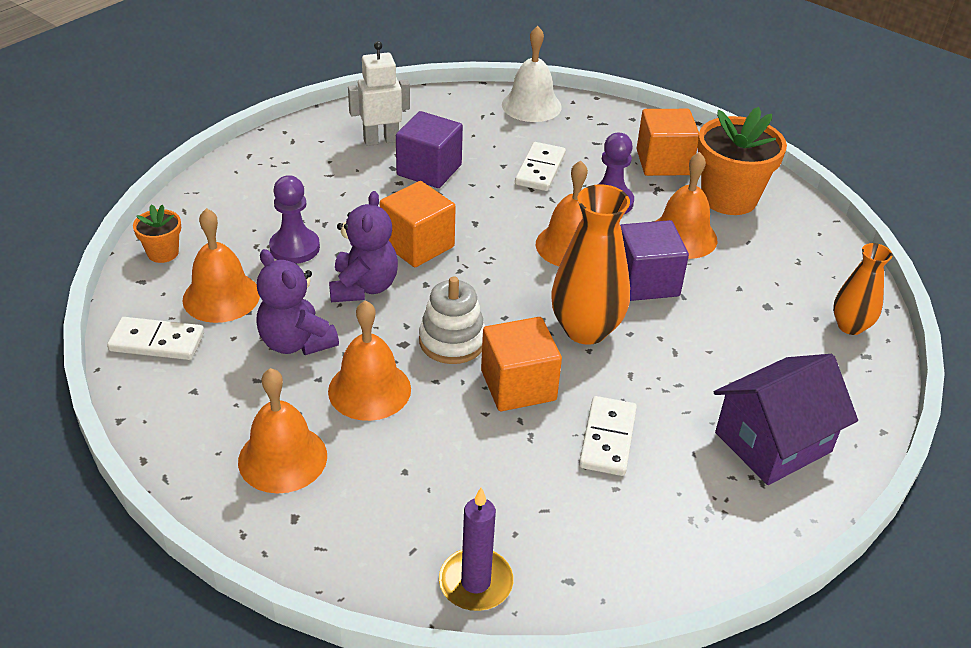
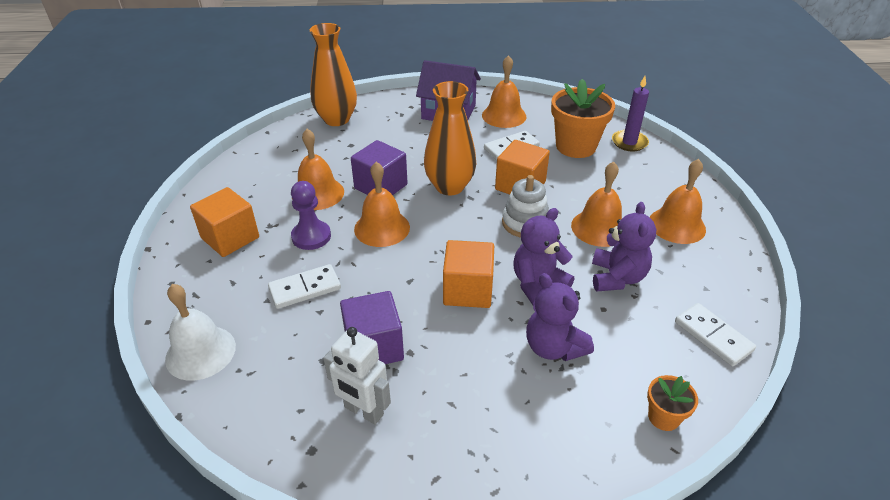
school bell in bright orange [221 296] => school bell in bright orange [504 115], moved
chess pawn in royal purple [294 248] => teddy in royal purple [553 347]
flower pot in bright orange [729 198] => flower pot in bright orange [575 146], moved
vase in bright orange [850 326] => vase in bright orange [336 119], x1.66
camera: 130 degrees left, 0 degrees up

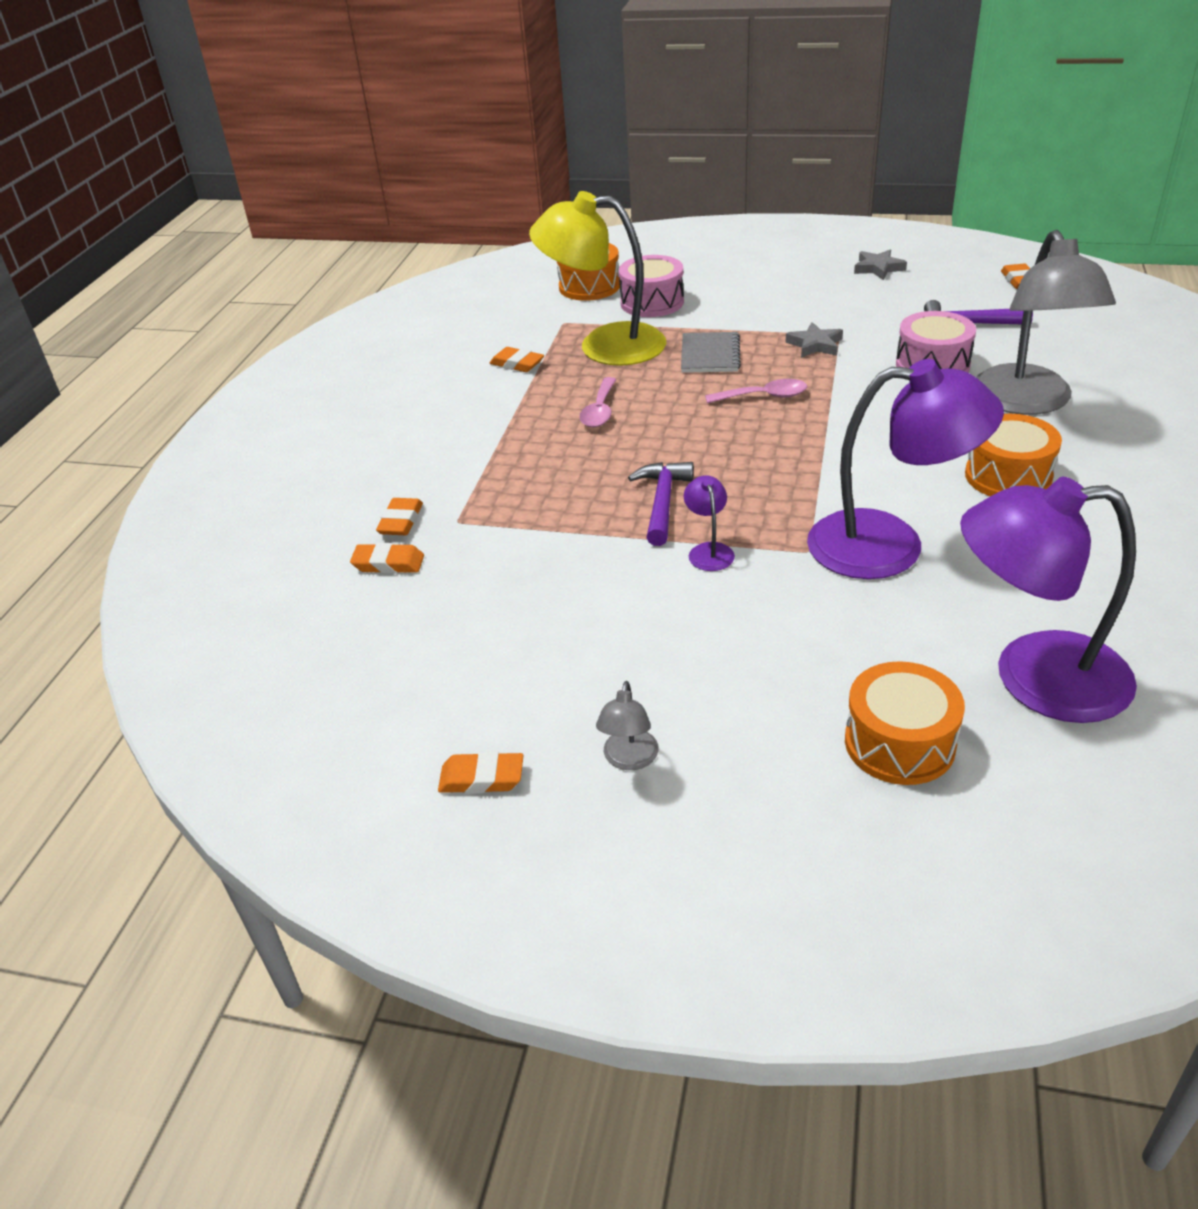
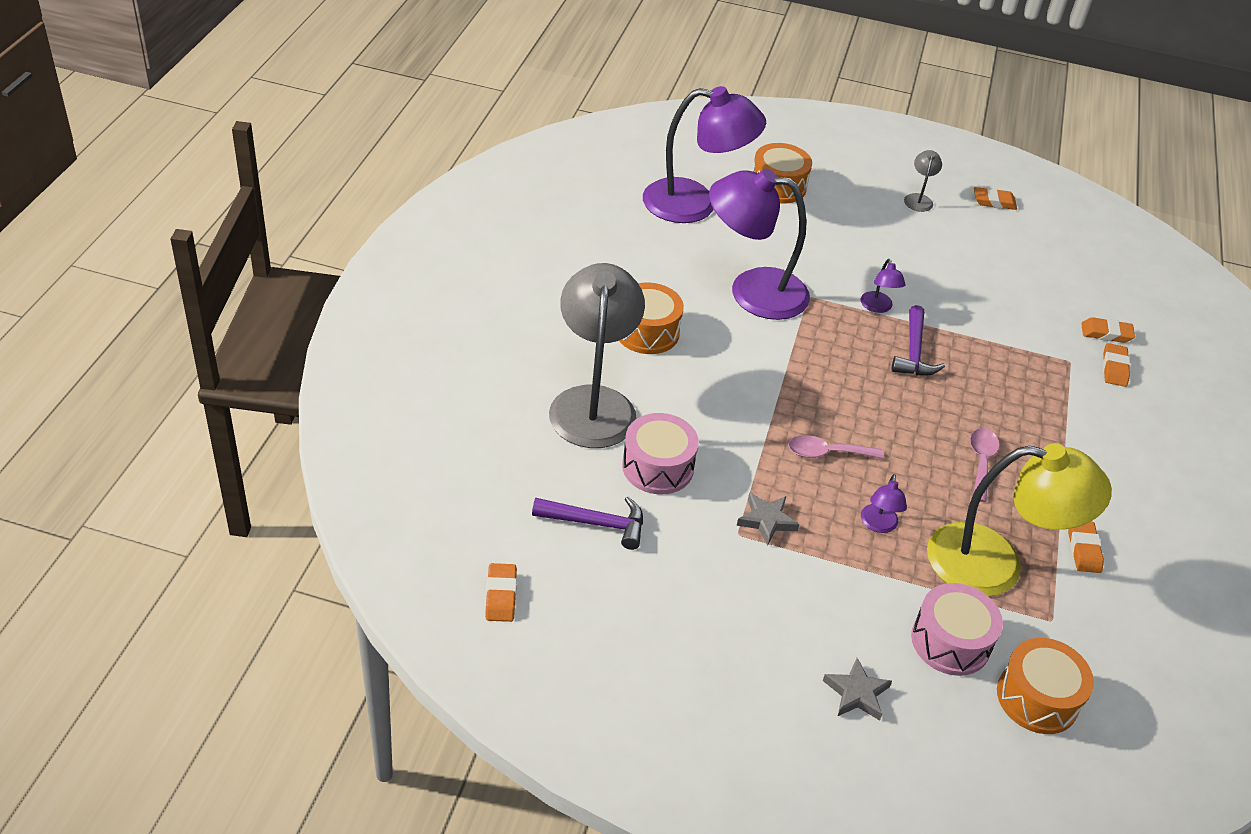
gum eraser in bright orange [517 364] => gum eraser in bright orange [1083 549], 60 degrees clockwise
exercise book in gray [710 355] => reading lamp in royal purple [878 525]
five-pointed star in gray [878 268] => five-pointed star in gray [856 693], moved
camera: 175 degrees right, 5 degrees up

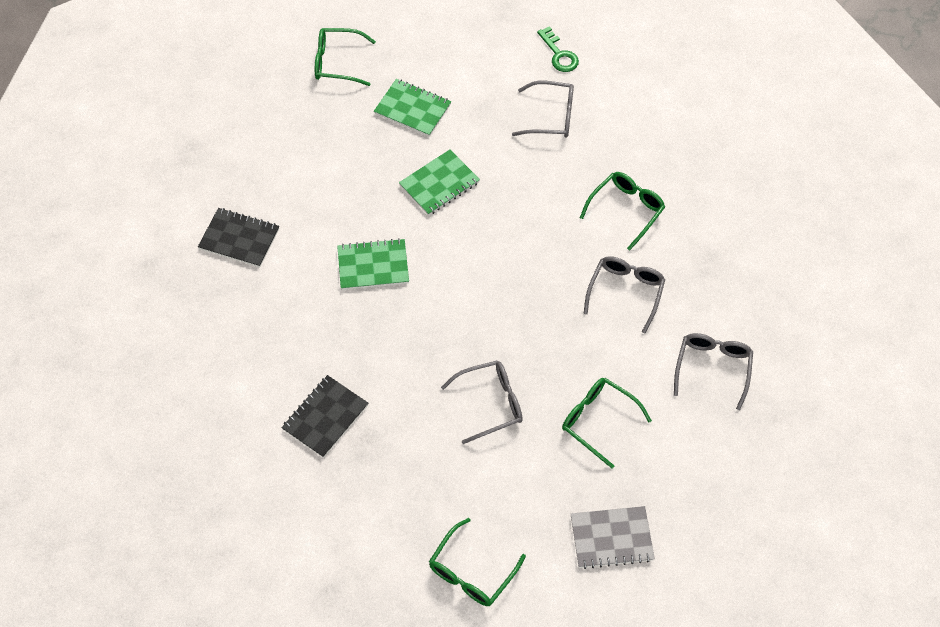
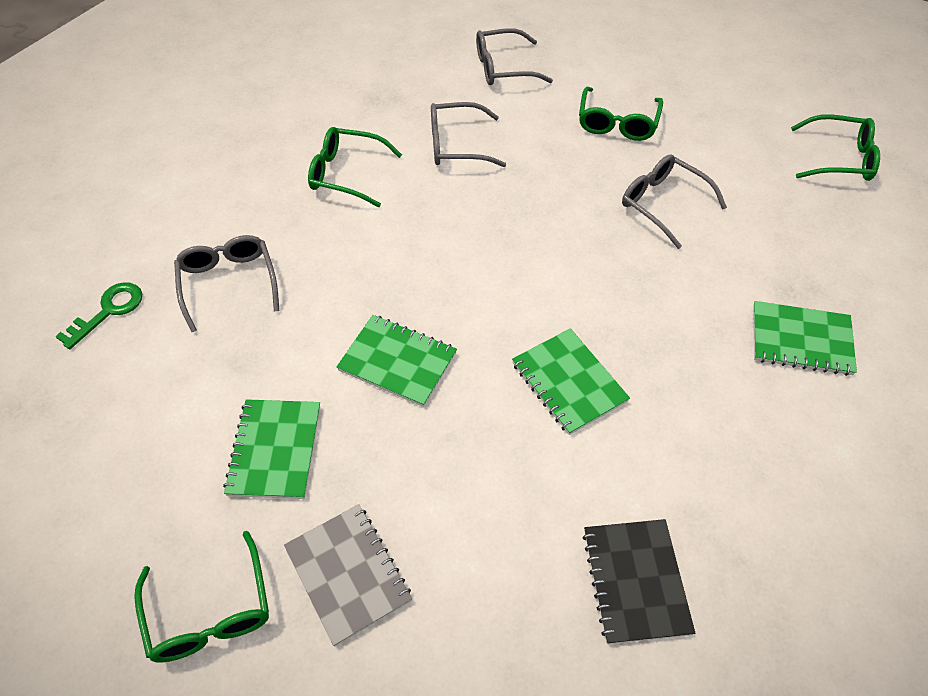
exercise book in black [325 417] => exercise book in leaf-green [801 340]
exercise book in gray [611 538] => exercise book in gray [348 574], moved
camera: 115 degrees left, 5 degrees down

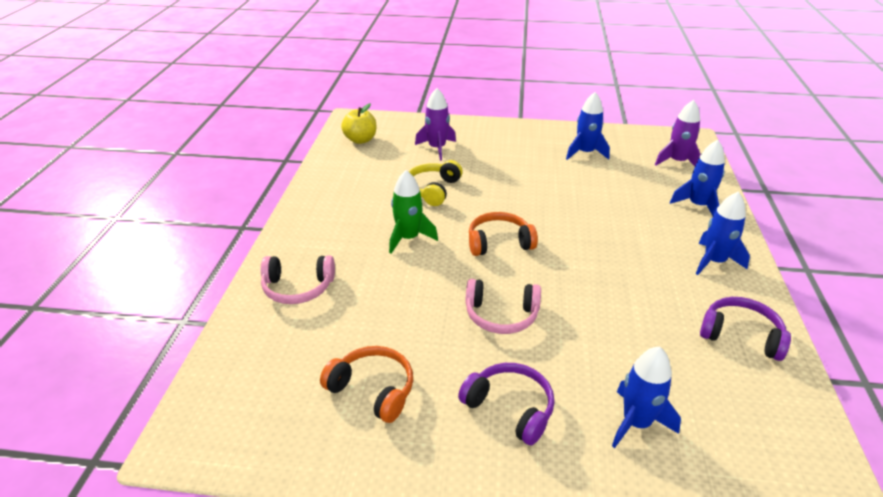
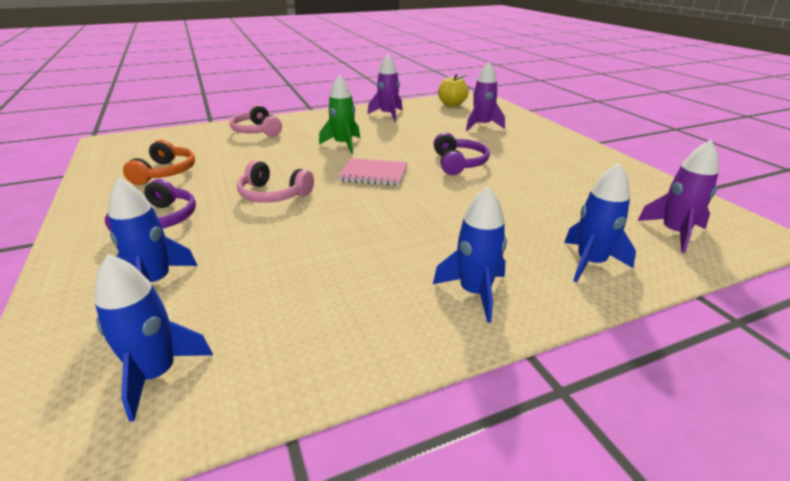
headphones in golden [433 190] => nothing
headphones in rosy [501 315] => headphones in rosy [273 194], 45 degrees counterclockwise
headphones in bright orange [499 243] => exercise book in rosy [373 174]
rocket in royal blue [585 153] => rocket in royal blue [157 374], moved
headphones in royal purple [741 335] => headphones in royal purple [458 163], moved
nothing => rocket in royal purple [388 115]
camera: 60 degrees right, 5 degrees down

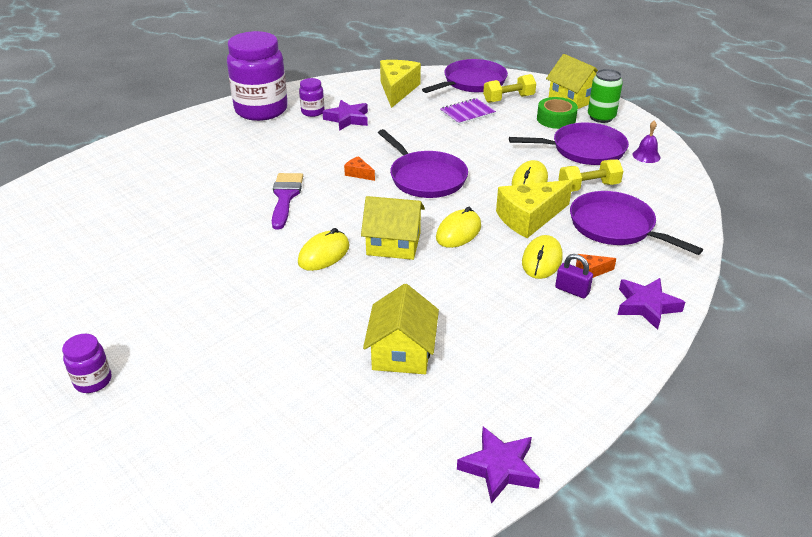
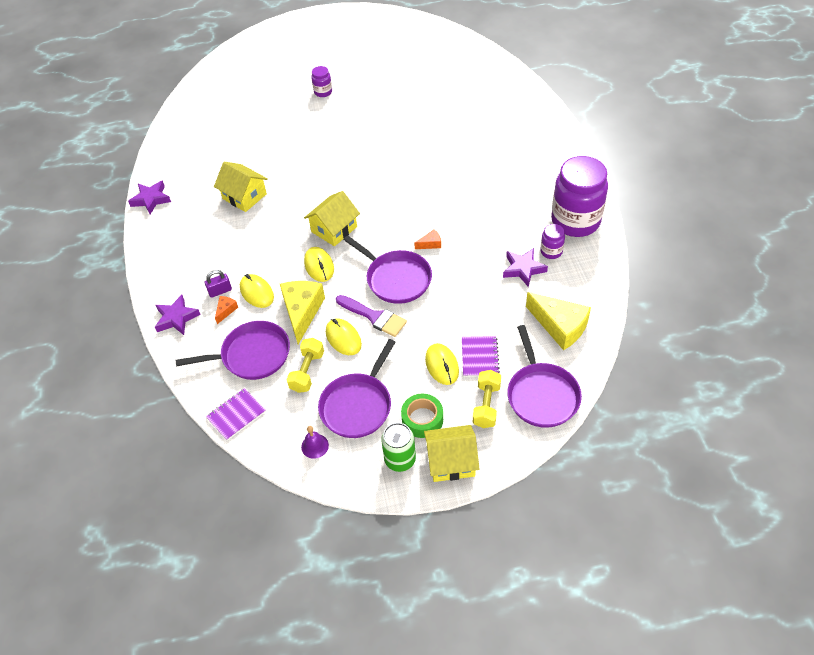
brush in royal purple [285 197] => brush in royal purple [374 317], moved
PC mouse in golden [324 254] => PC mouse in golden [442 365], moved
pan in royal purple [425 178] => pan in royal purple [396 279], 135 degrees counterclockwise
nothing => exercise book in royal purple [236 415]
camera: 125 degrees right, 15 degrees up

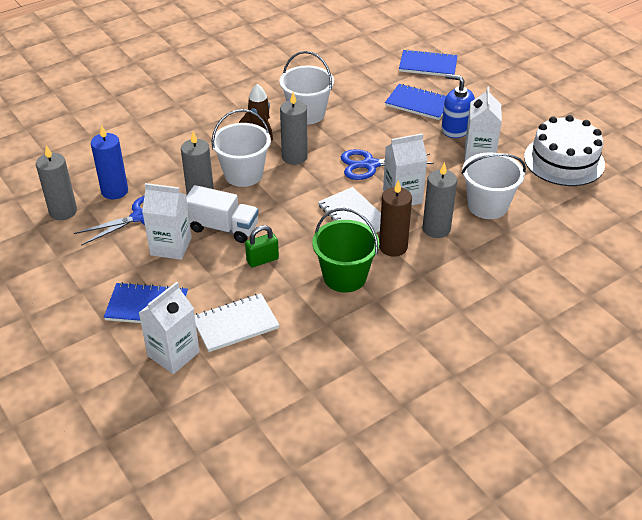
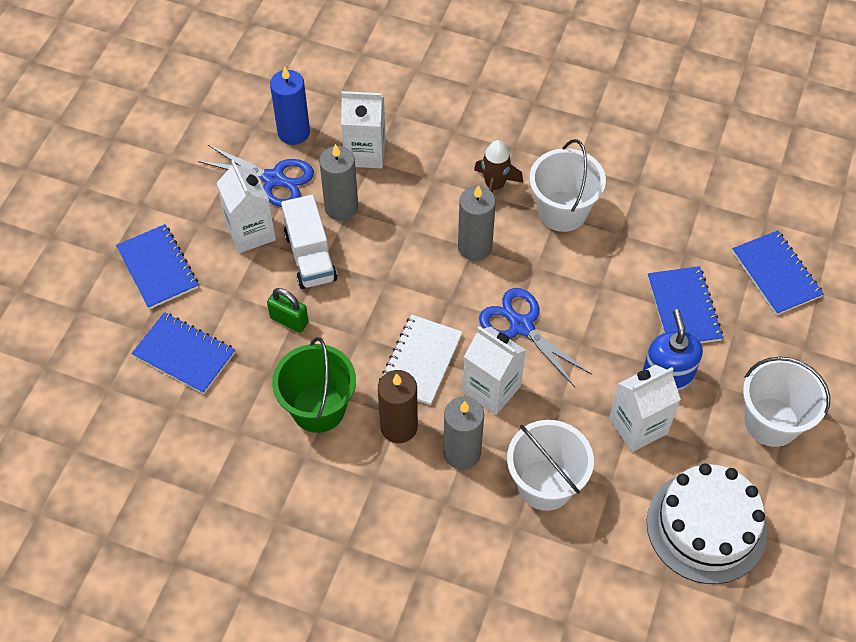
pillar candle in gray [63 211] => nothing
carton in pure white [173 354] => carton in pure white [365 152], moved
exercise book in pure white [235 324] => exercise book in royal blue [184 354]
pail in pure white [243 174] => pail in pure white [771 422], moved
camera: 55 degrees right, 15 degrees up

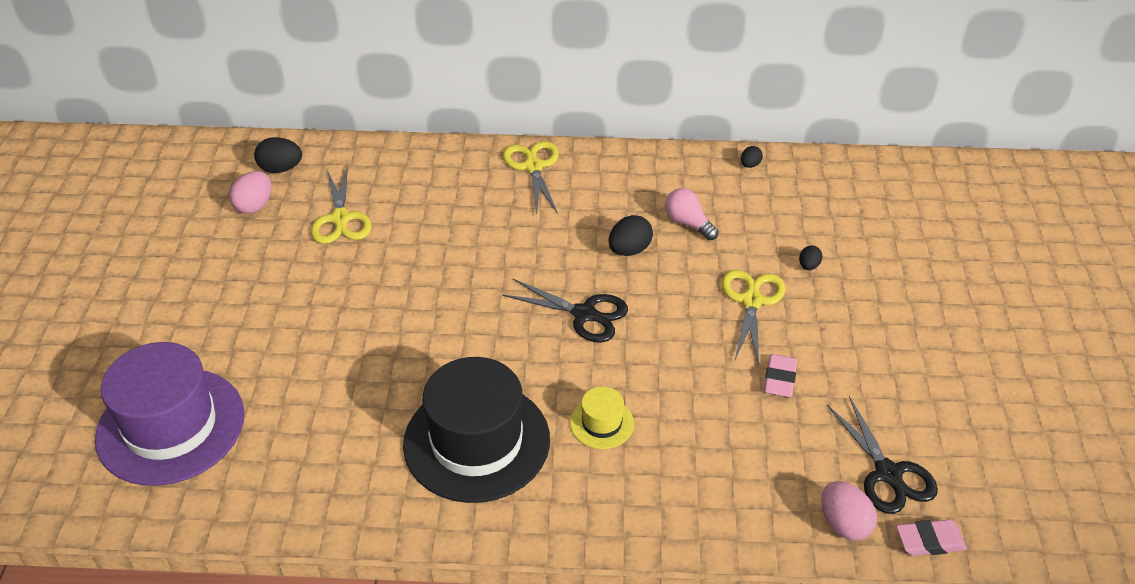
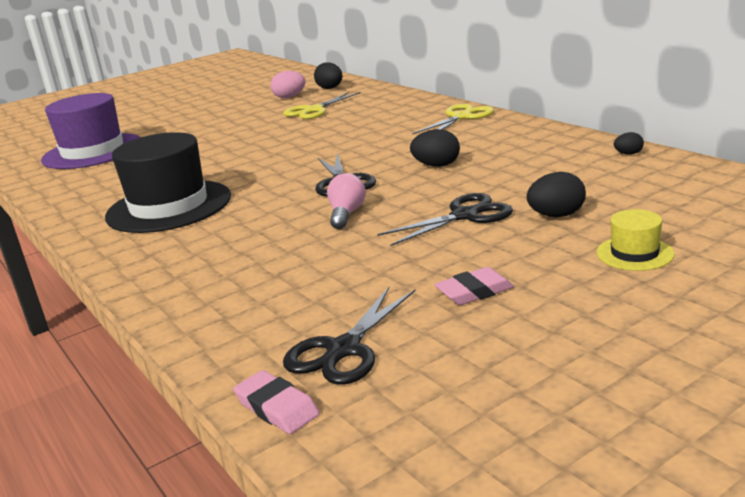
tall hat in golden [602 423] => tall hat in golden [634 253], moved
bulb in rosy [688 223] => bulb in rosy [346 214], moved
scissors in golden [751 301] => scissors in black [464 216]
gum eraser in rosy [779 379] => gum eraser in rosy [474 292], moved
toy egg in black [808 266] => toy egg in black [556 215], x1.74
toy egg in rosy [844 524] => nothing
camera: 55 degrees right, 20 degrees down

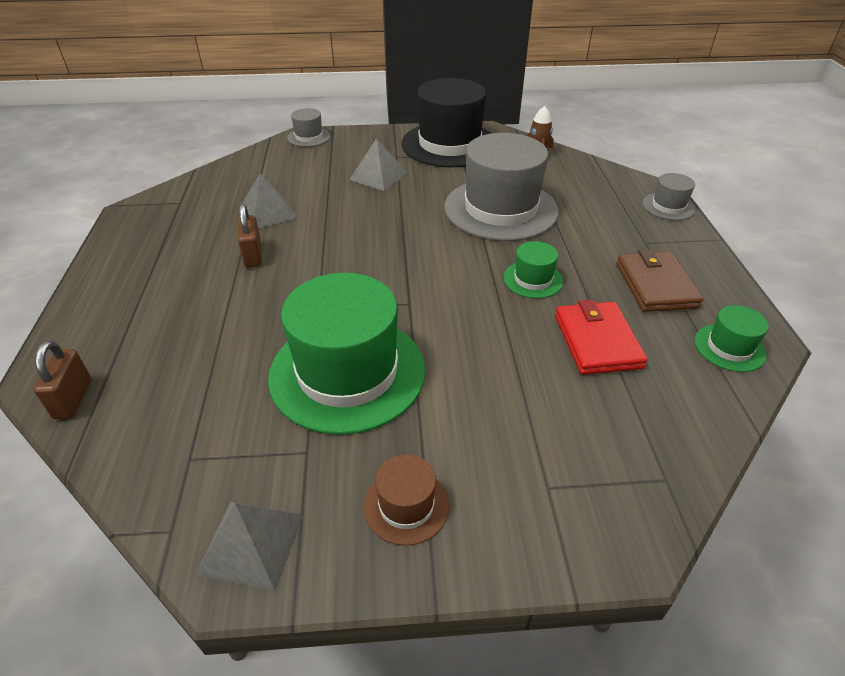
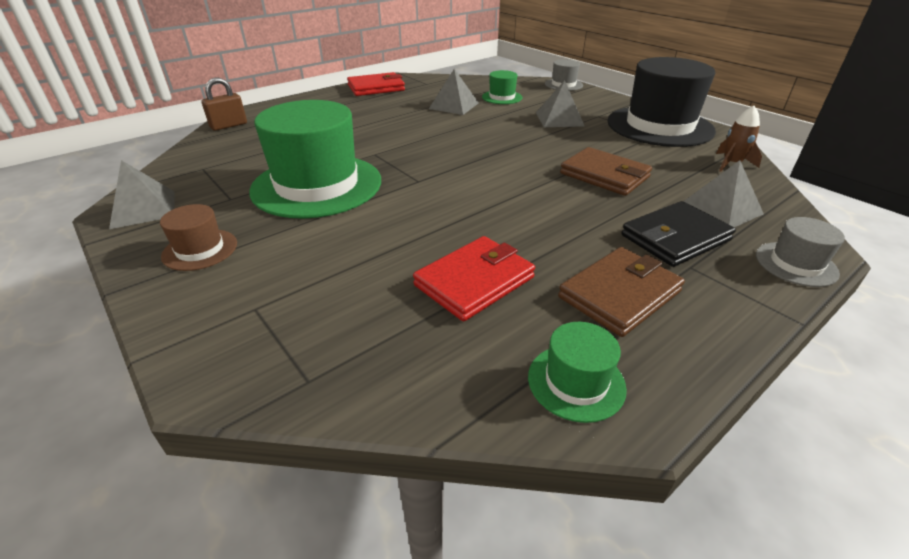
small lock in brown [253 255] => nothing
tall hat in gray [501 209] => card wallet in brown [604 175]
tall hat in leaf-green [533 279] => tall hat in leaf-green [502 97], moved
nothing => card wallet in crimson [376 88]
nothing => card wallet in black [675 238]
nothing => solid pyramid in gray [720 209]
camera: 55 degrees right, 5 degrees down

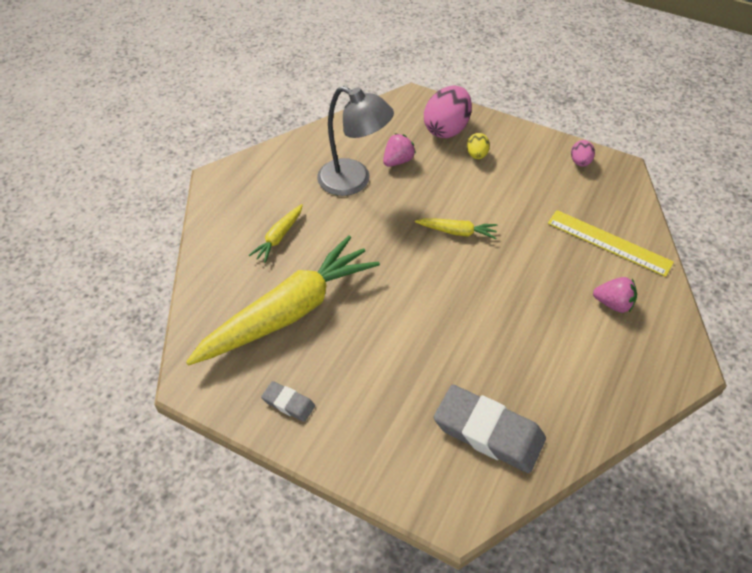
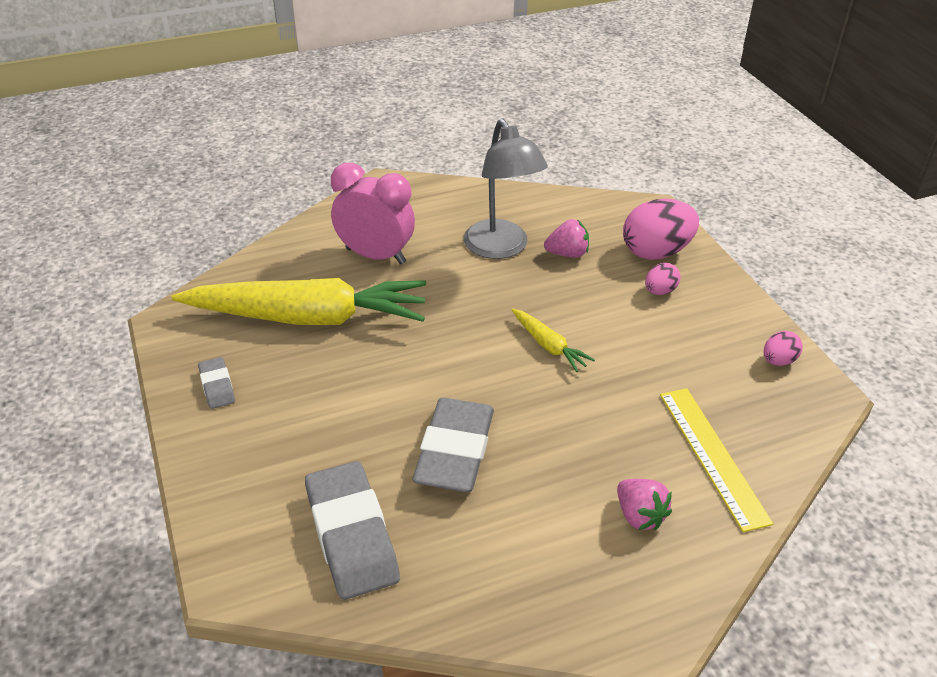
carrot in golden [279 237] => alarm clock in rosy [375 256]
toy egg in golden [476 155] => toy egg in rosy [660 291]
nothing => gum eraser in gray [455 451]
camera: 40 degrees right, 10 degrees down

